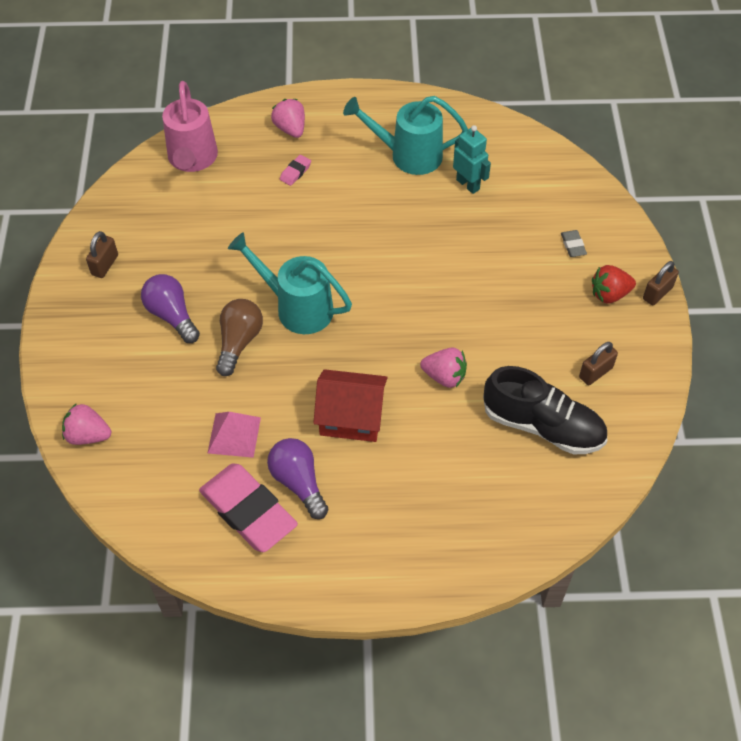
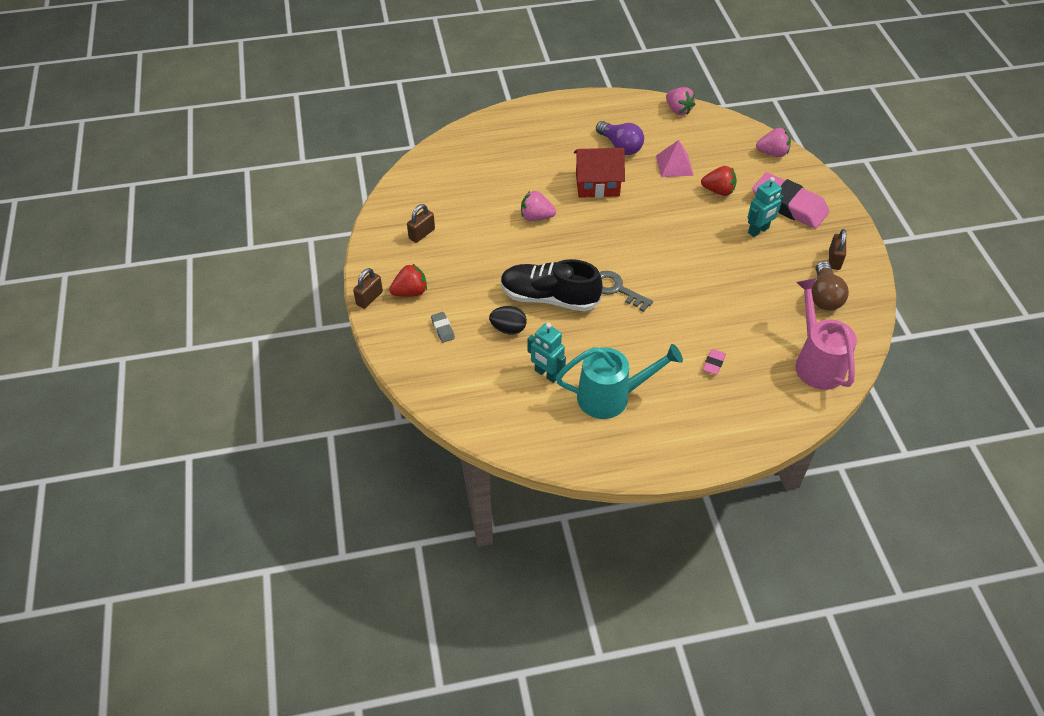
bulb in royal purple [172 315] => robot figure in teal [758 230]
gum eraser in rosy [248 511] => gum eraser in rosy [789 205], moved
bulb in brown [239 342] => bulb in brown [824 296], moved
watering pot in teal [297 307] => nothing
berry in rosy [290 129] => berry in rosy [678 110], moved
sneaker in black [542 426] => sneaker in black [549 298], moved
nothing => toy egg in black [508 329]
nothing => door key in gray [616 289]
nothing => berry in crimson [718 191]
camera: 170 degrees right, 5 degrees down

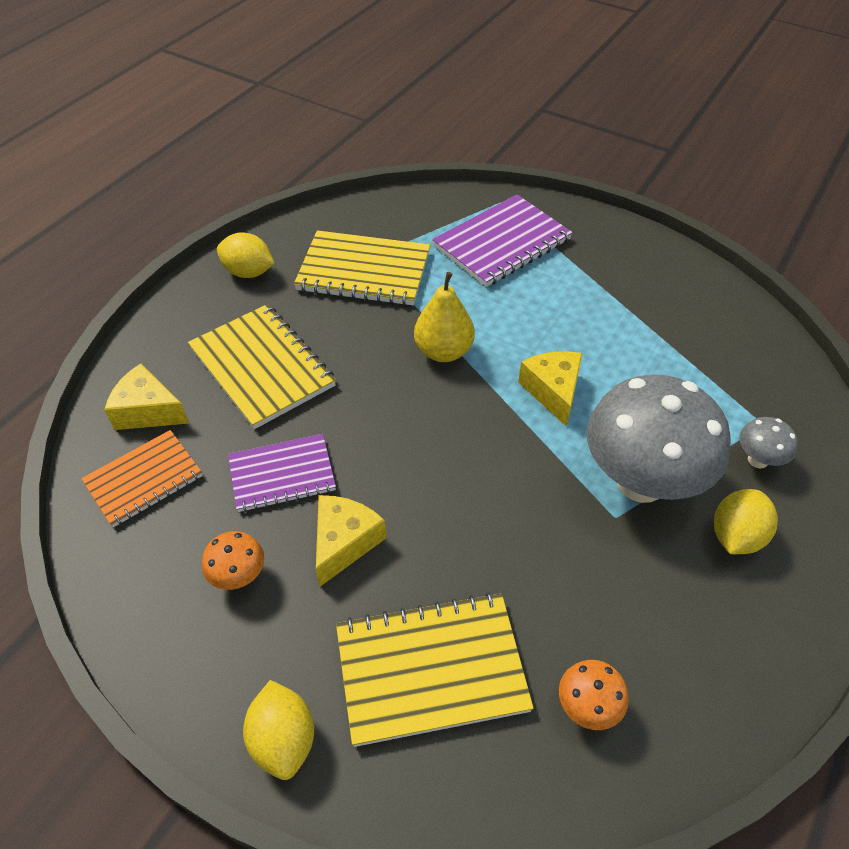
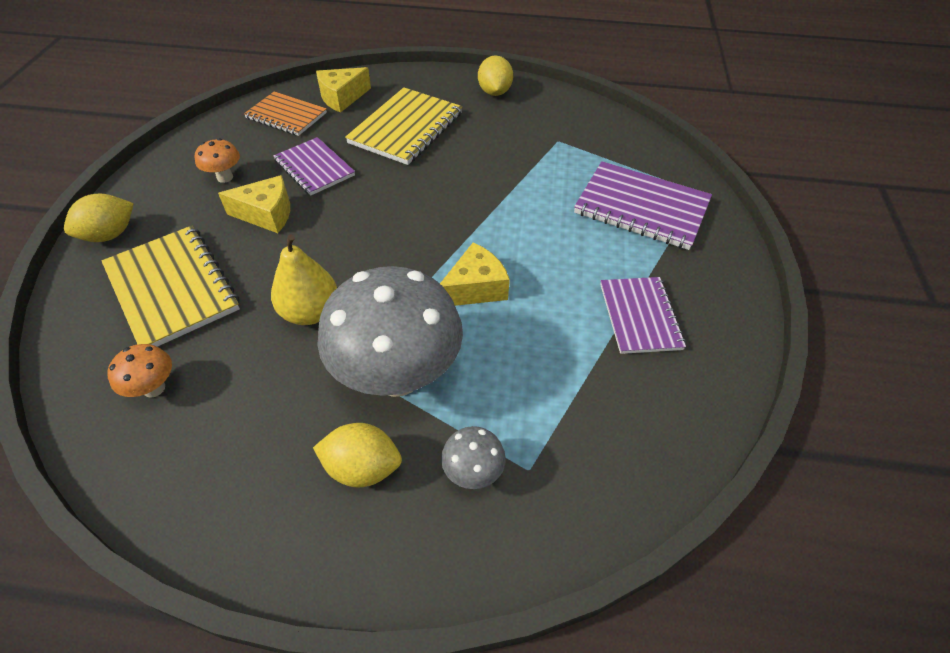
cheese wedge in golden [148 411] => cheese wedge in golden [342 98], 120 degrees counterclockwise
exercise book in golden [364 271] => nothing
pear fruit in golden [443 351] => pear fruit in golden [310 312], moved
nothing => exercise book in royal purple [639 316]
camera: 65 degrees right, 0 degrees up

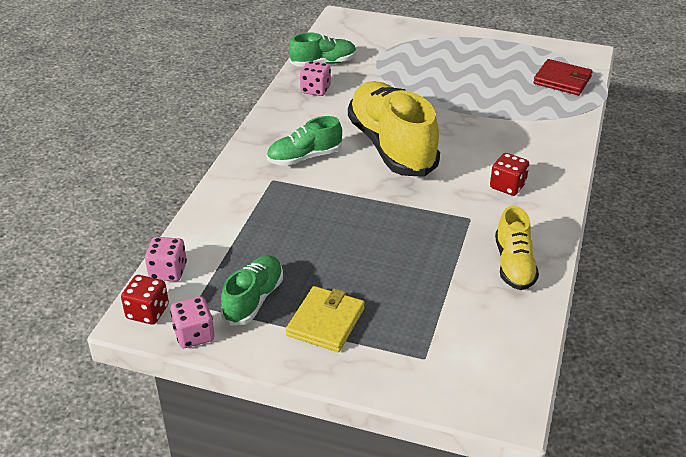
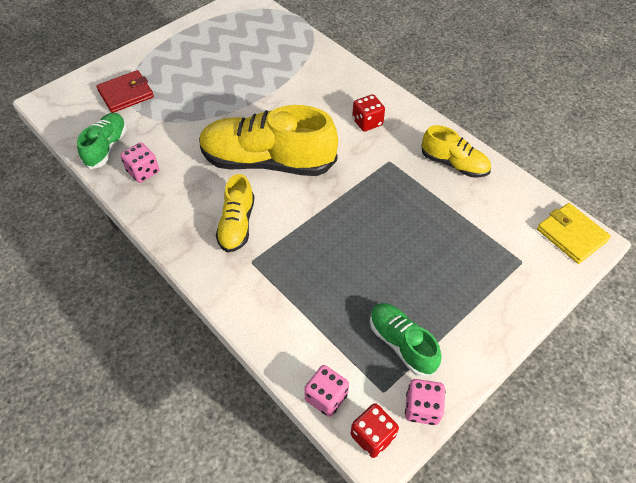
sneaker in leaf-green [304 157] => sneaker in golden [237 224]
card wallet in golden [326 322] => card wallet in golden [571 235], moved
card wallet in crimson [562 80] => card wallet in crimson [126 94], moved
camera: 60 degrees left, 15 degrees up

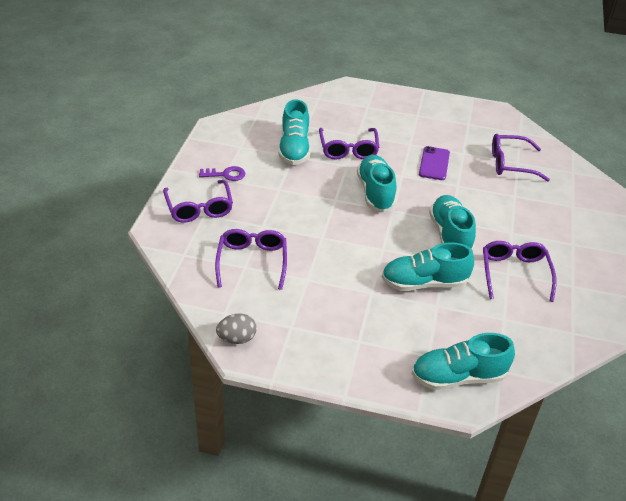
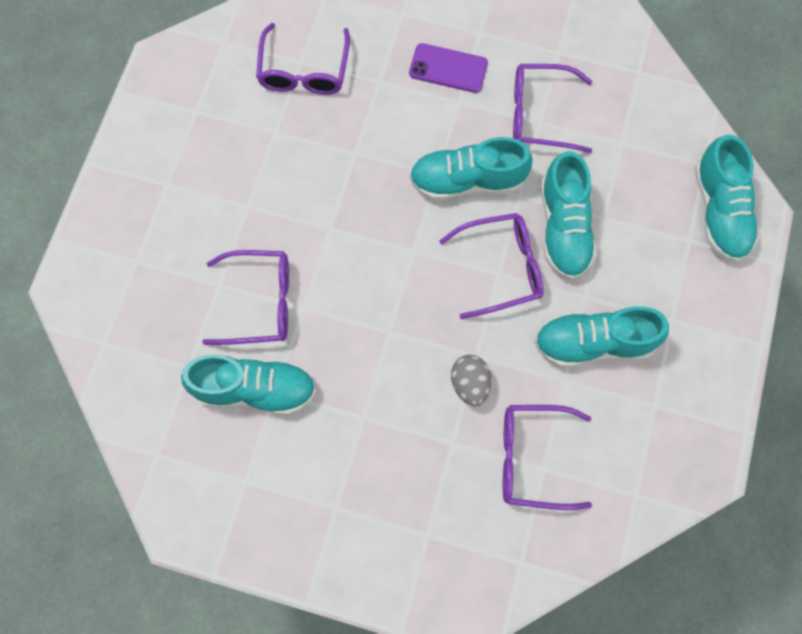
eyeglasses in royal purple [199 208] => eyeglasses in royal purple [501 268], moved
door key in royal purple [225 174] => nothing
toy egg in gray [237 338] => toy egg in gray [470 384], moved
sneaker in teal [375 192] => sneaker in teal [593 343], moved
smartphone in royal purple [434 163] => smartphone in royal purple [448 68], moved
camera: 85 degrees left, 30 degrees up

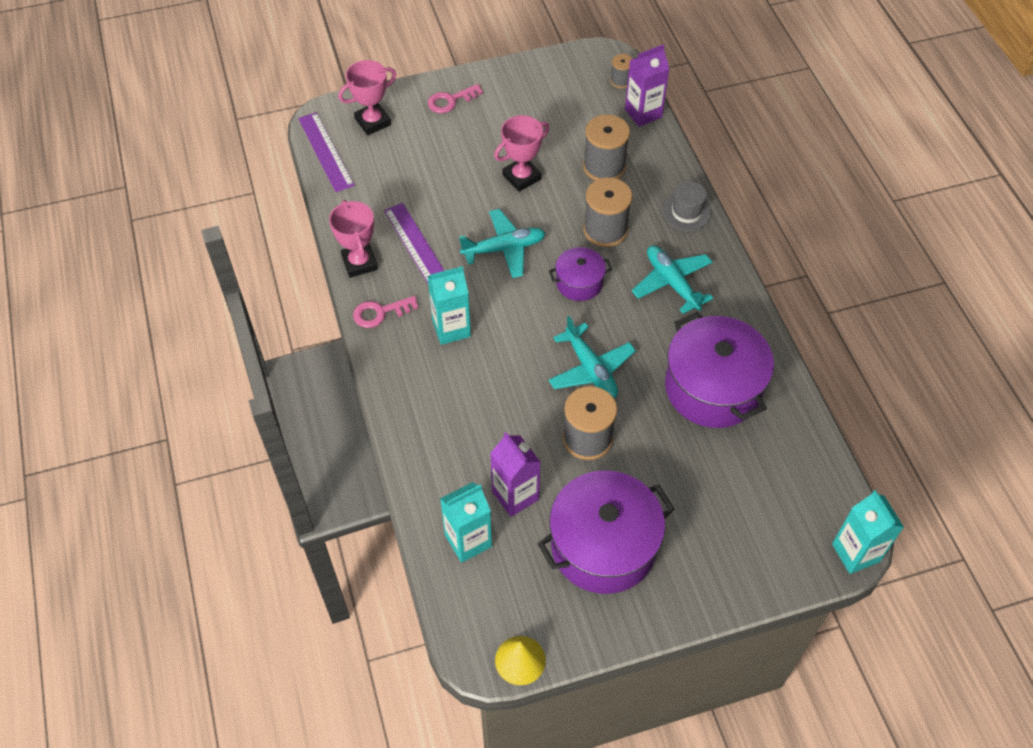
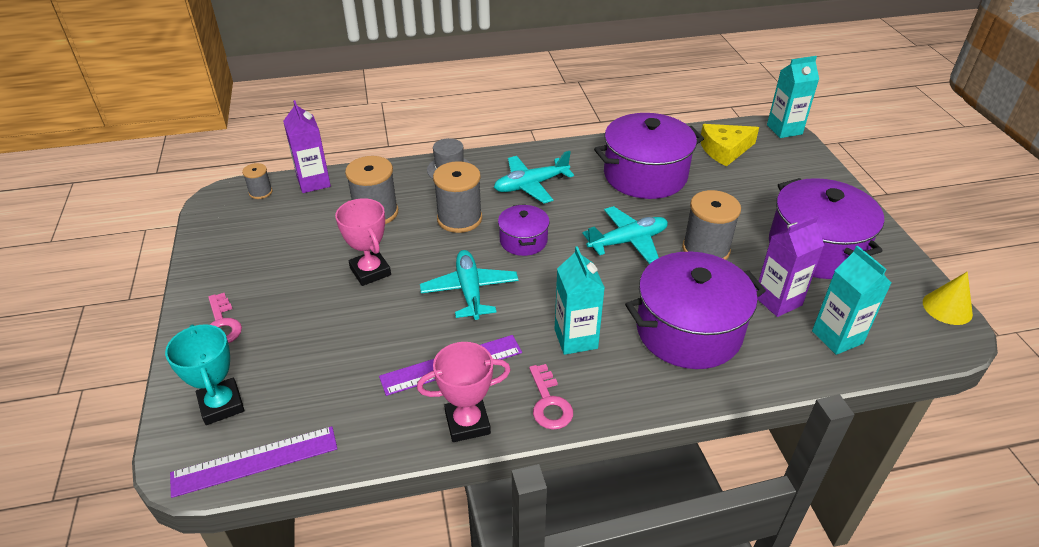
trophy in rosy [373 122] => trophy in teal [221 405]
nothing => pot in royal purple [688 331]
nothing => cheese wedge in golden [725 150]
camera: 85 degrees left, 15 degrees down

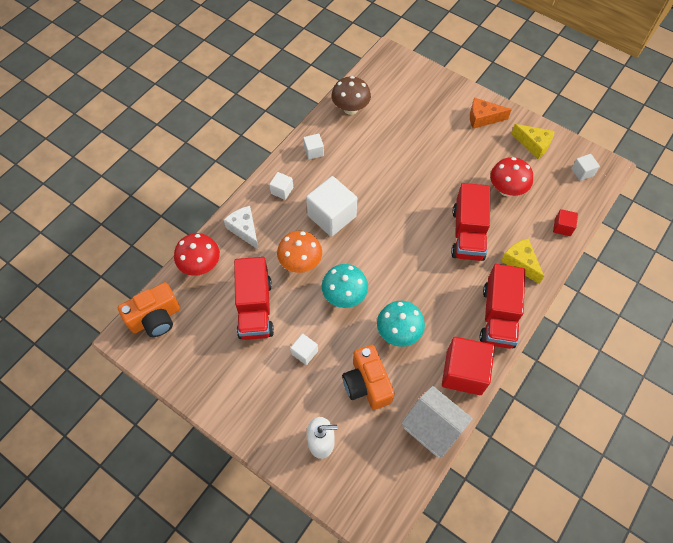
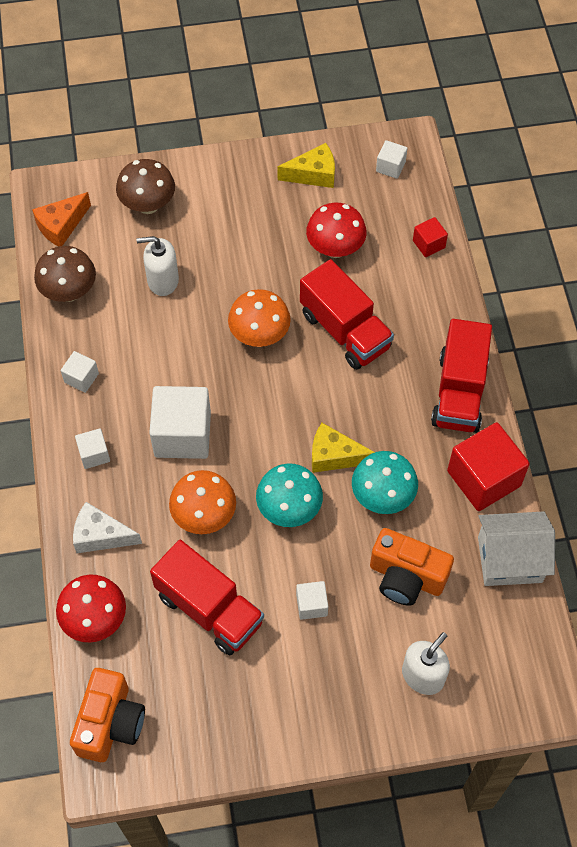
cheese wedge in bright orange [483 118] => cheese wedge in bright orange [61 226], moved
truck in crimson [498 316] => truck in crimson [459 392], 45 degrees clockwise
cheese wedge in golden [520 262] => cheese wedge in golden [334 456], moved
nothing => toadstool in brown [148 205]
nothing => soap pump in pure white [163 280]
nothing => toadstool in bright orange [259 335]
camera: 45 degrees left, 0 degrees up

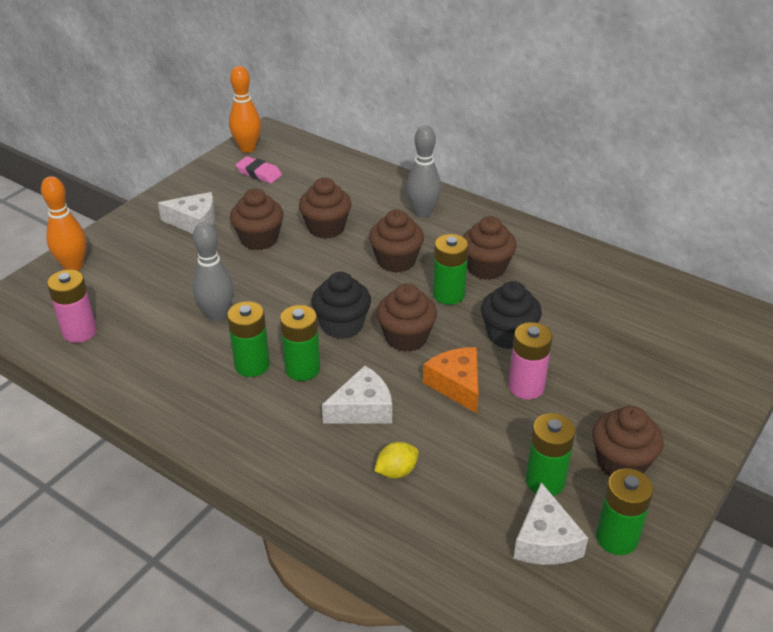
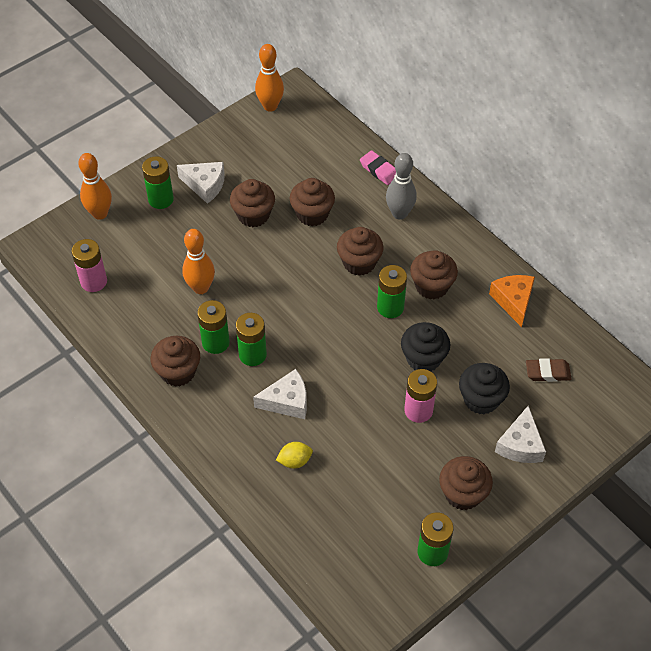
tenpin in gray [217 315] => tenpin in bright orange [201 288]
gum eraser in rosy [259 173] => gum eraser in rosy [379 170], moved
cupcake in black [342 325] => cupcake in black [481 399], moved
cupcake in brown [406 338] => cupcake in brown [178 372], moved
cheese wedge in bright orange [456 385] => cheese wedge in bright orange [513 301], moved
cheese wedge in pure white [545 540] => cheese wedge in pure white [520 445], moved
power cell in leaf-green [545 481] => power cell in leaf-green [161 199], moved
nothing => gum eraser in brown [547 372]
camera: 15 degrees right, 15 degrees up

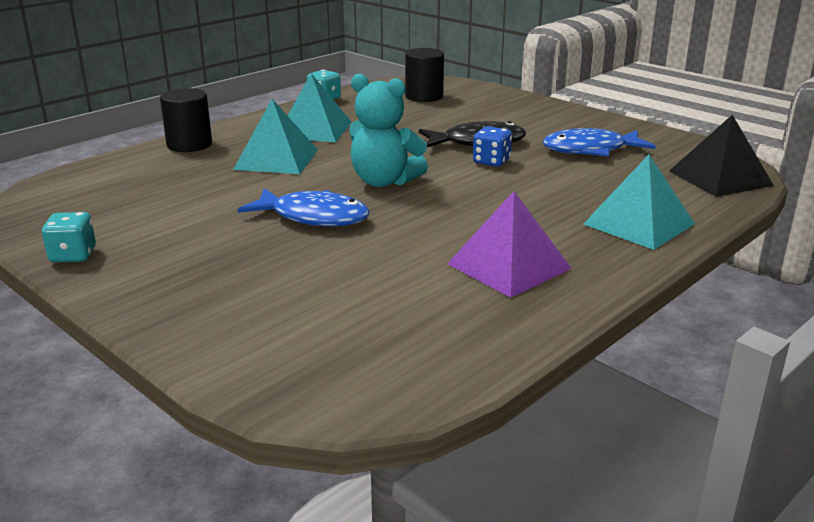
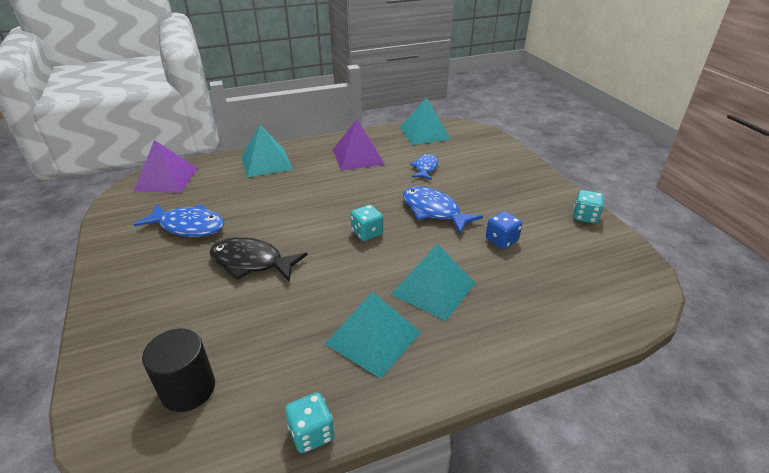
cylinder in black [189 144] => nothing
teddy in teal [384 181] => die in teal [367 233]
die in royal blue [491 161] => die in royal blue [501 240], moved
solid pyramid in black [720 178] => solid pyramid in royal purple [166 179]
nothing => solid pyramid in teal [424 133]
nothing => fish in royal blue [425 168]
camera: 155 degrees left, 10 degrees up

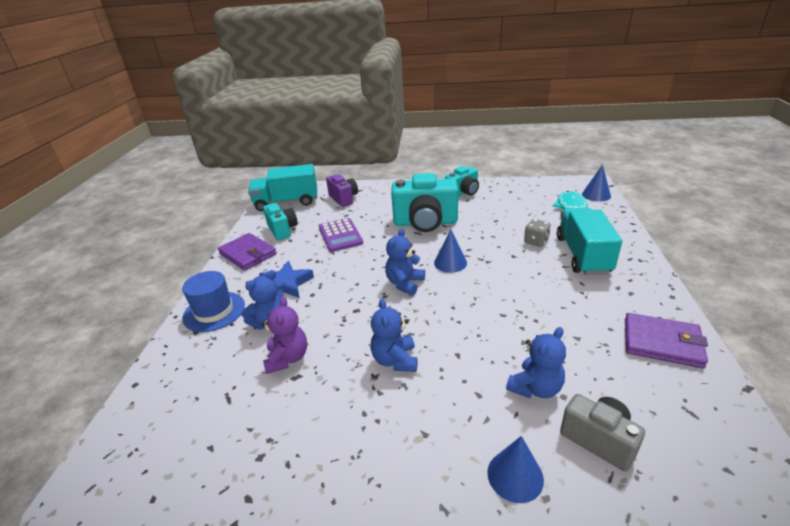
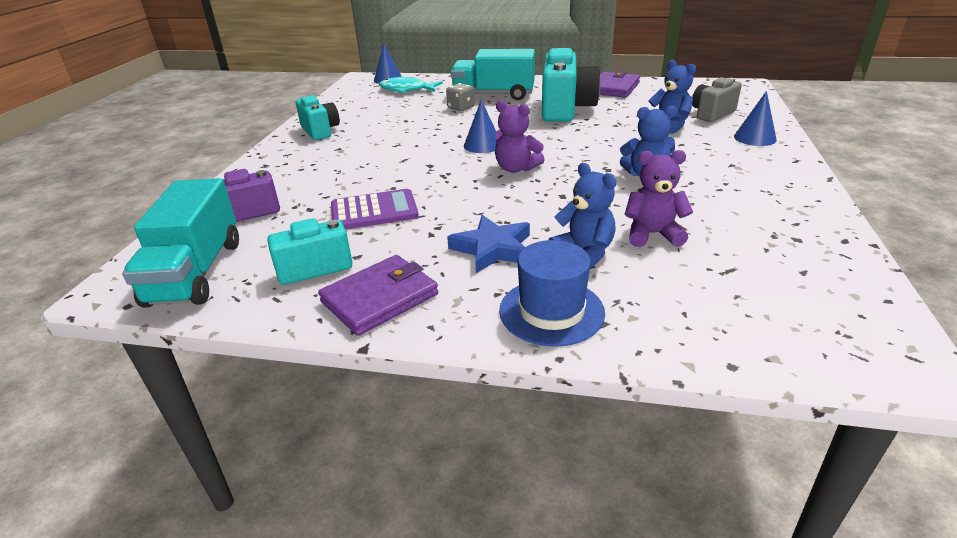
teddy in royal blue [405 283] => teddy in royal purple [516 168]
camera in teal [425 223] => camera in teal [565 109], moved
camera: 85 degrees left, 0 degrees up

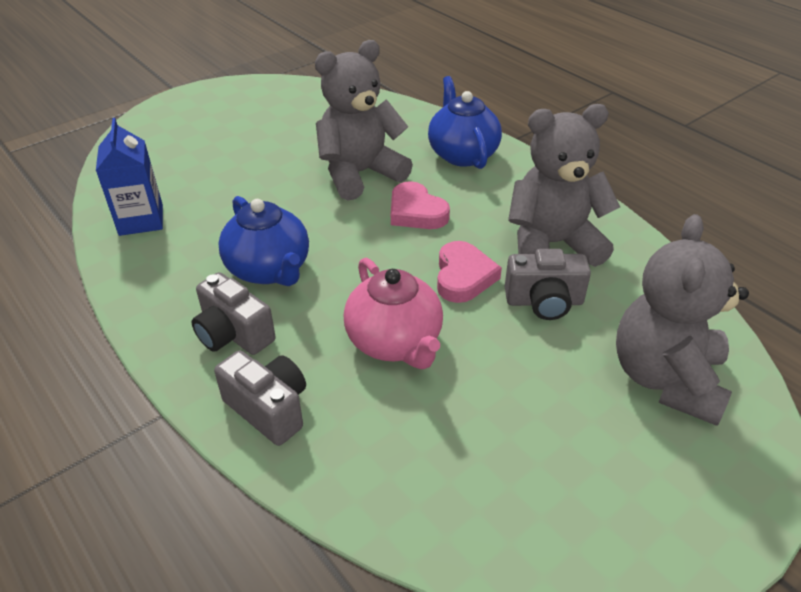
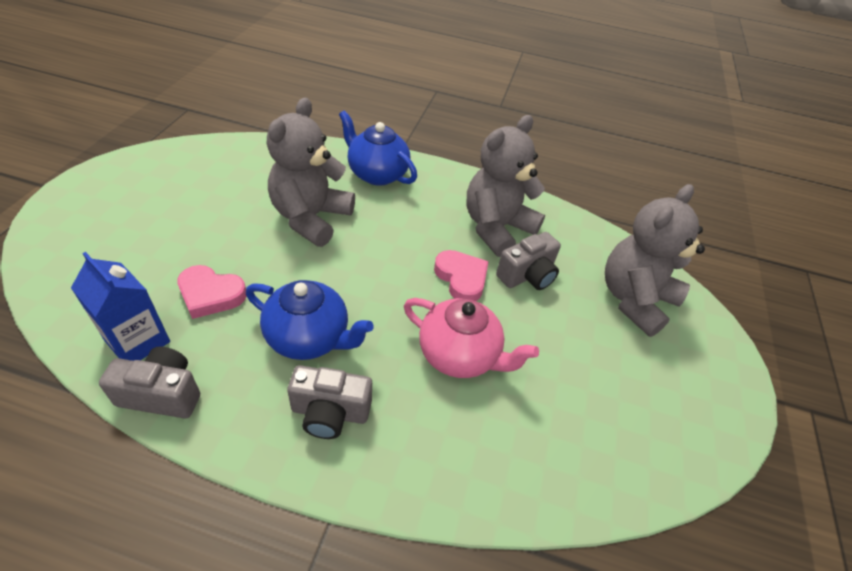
camera in gray [269 409] => camera in gray [162 394], moved
heart shape in rosy [416 212] => heart shape in rosy [211 294], moved
teddy in gray [666 378] => teddy in gray [634 299], 60 degrees clockwise
camera: 40 degrees left, 5 degrees up

